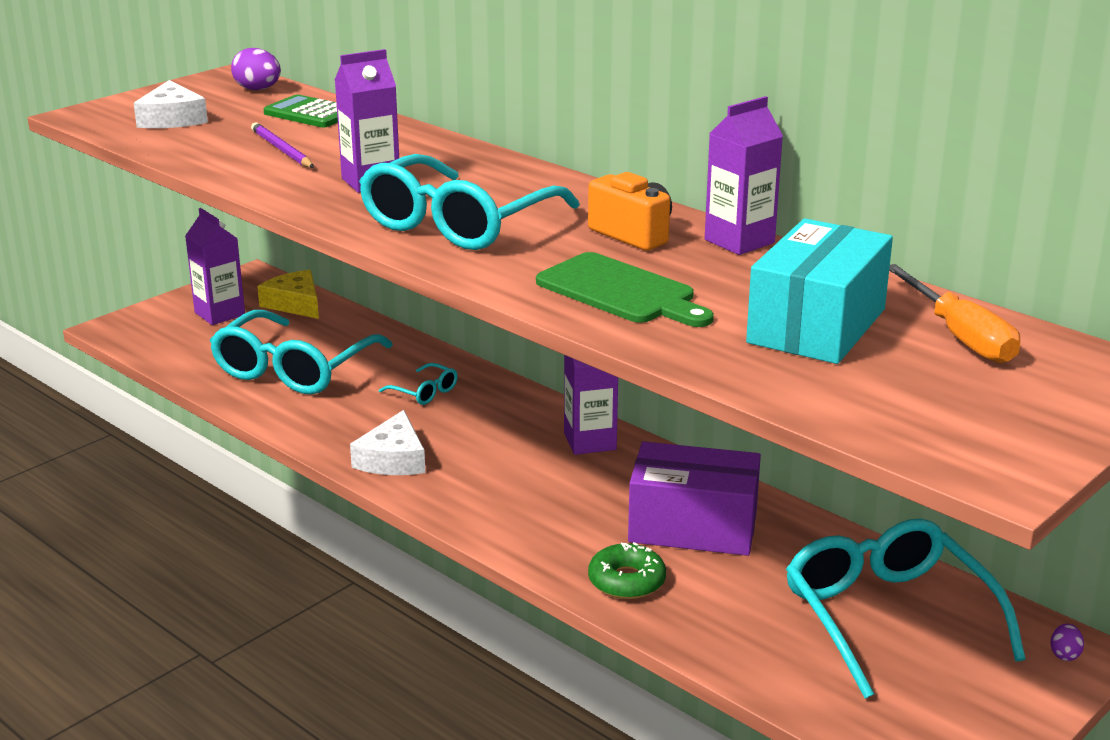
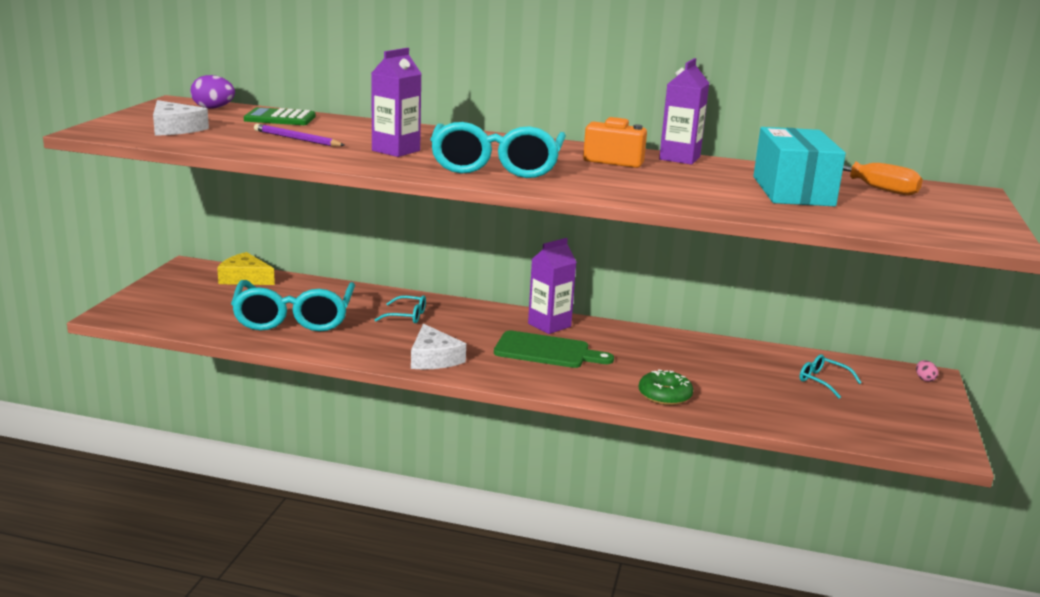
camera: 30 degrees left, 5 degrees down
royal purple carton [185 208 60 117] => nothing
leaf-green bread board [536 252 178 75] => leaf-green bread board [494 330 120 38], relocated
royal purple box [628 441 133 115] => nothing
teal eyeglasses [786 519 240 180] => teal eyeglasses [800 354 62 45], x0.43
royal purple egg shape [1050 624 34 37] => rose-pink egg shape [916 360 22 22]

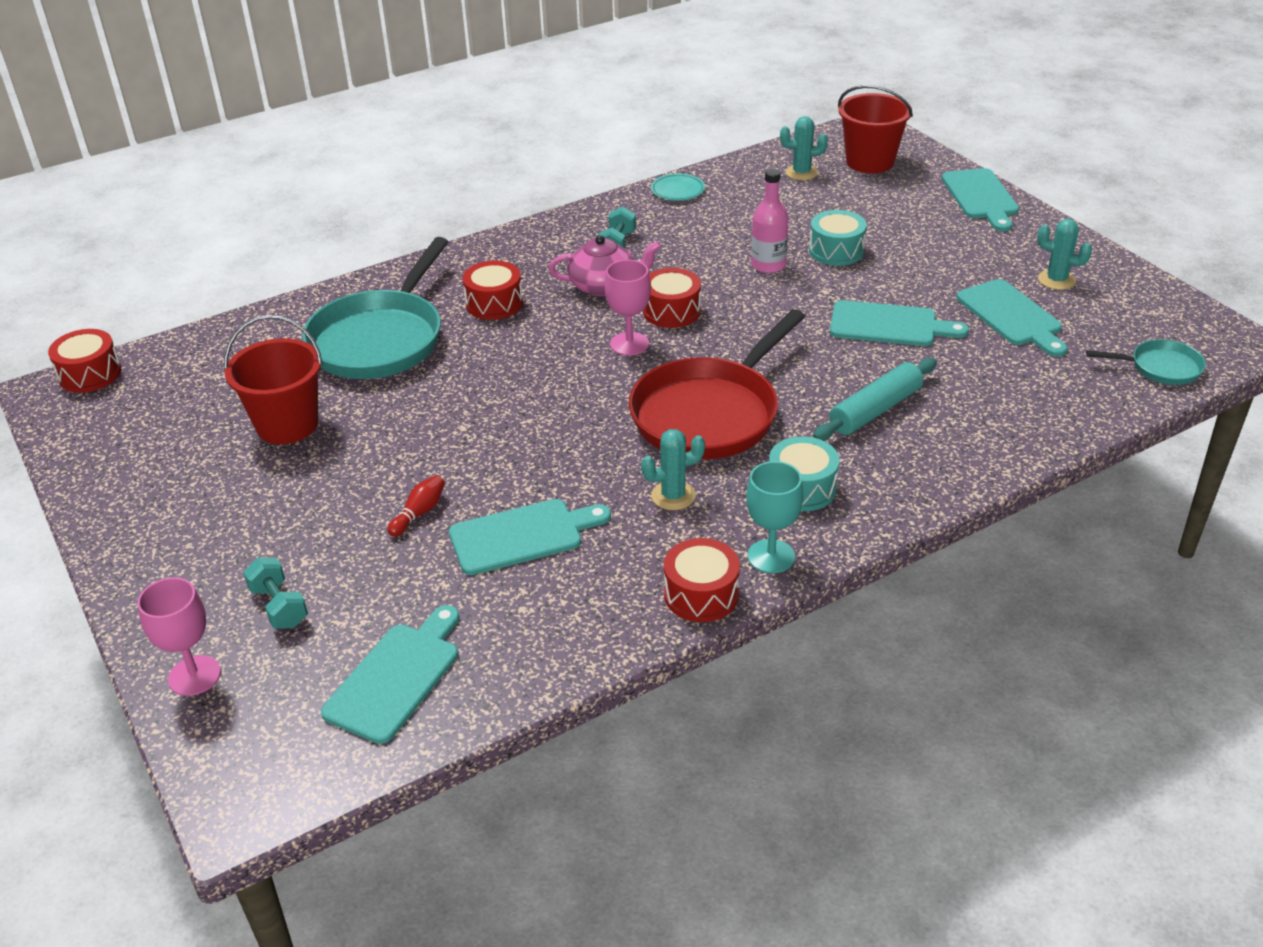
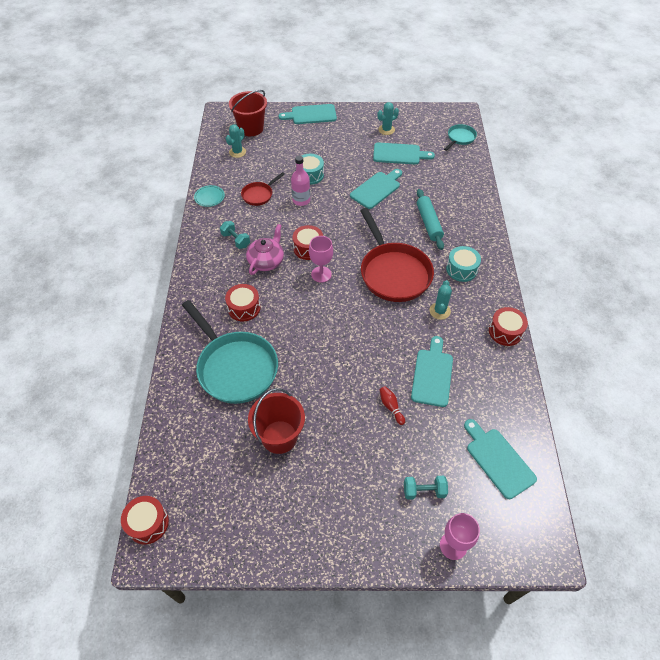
camera: 60 degrees left, 15 degrees up
teal bread board [942 168 77 63] => teal bread board [279 104 58 20], 150 degrees clockwise
teal wine glass [746 461 57 112] => nothing
nothing => crimson frying pan [241 172 44 34]

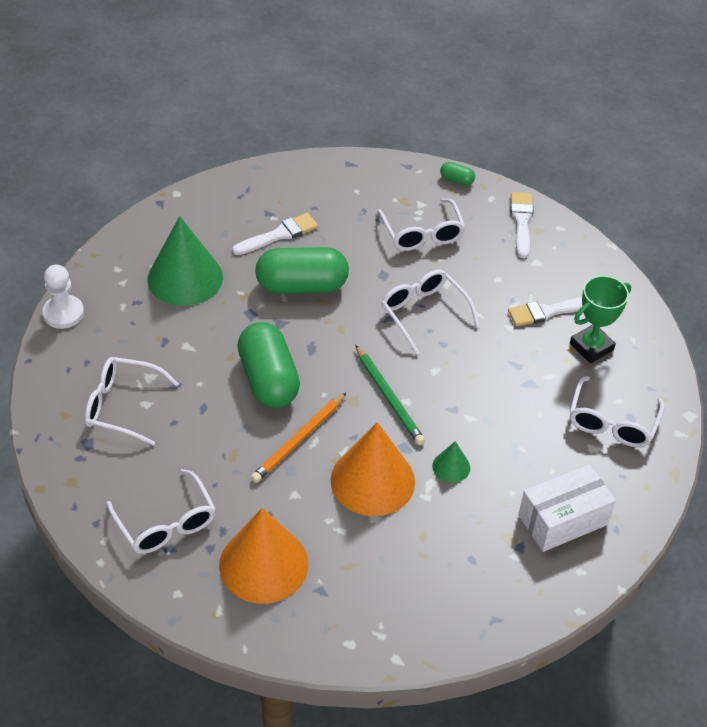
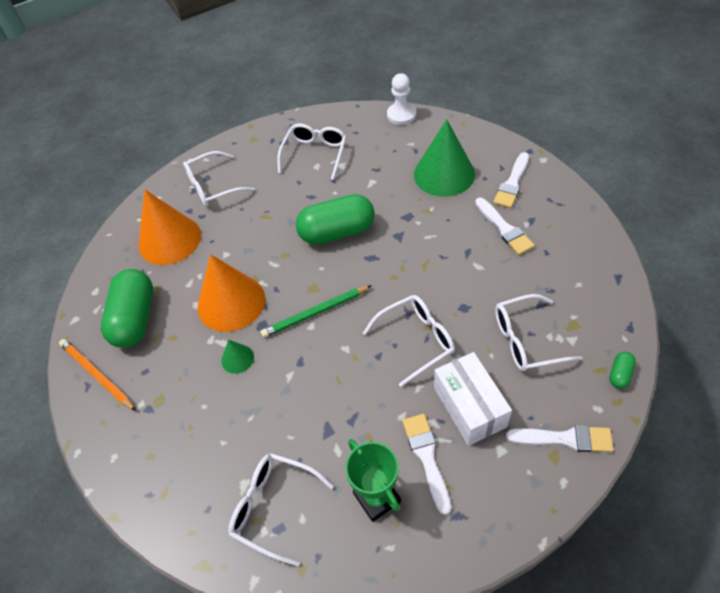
camera: 100 degrees right, 5 degrees up
leaf-green pill [255 247 94 47] => leaf-green pill [101 269 52 79], relocated
orange-coloured lead pencil [251 392 96 91] => orange-coloured lead pencil [59 339 77 72], relocated
snow-white box [518 464 98 88] => snow-white box [434 352 78 94], relocated
nothing => snow-white brush [493 152 36 56]

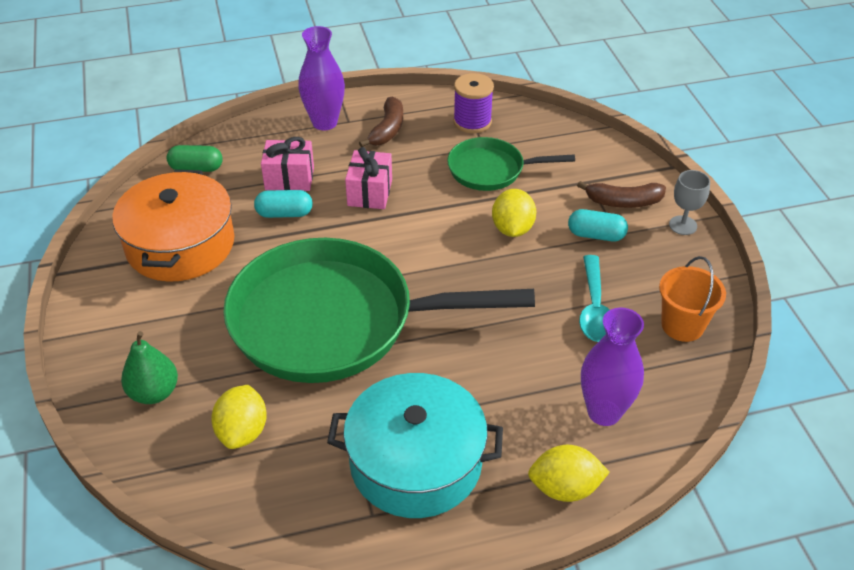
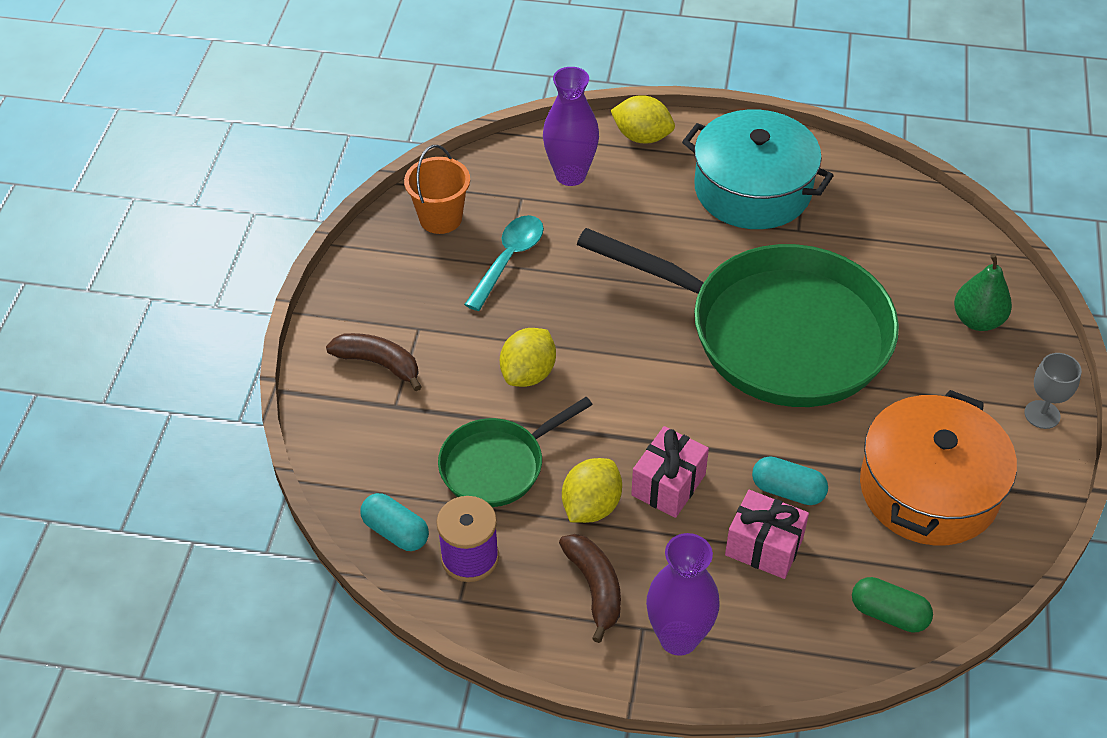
camera: 155 degrees left, 5 degrees up
dark brown banana fruit [359 96 44 51] => dark brown banana fruit [559 534 62 109], 120 degrees clockwise
leaf-green frying pan [447 137 128 54] => leaf-green frying pan [438 397 155 110], 120 degrees clockwise
grey wine glass [669 170 41 65] => grey wine glass [1024 353 58 76], relocated
teal pill [568 209 60 32] => teal pill [360 493 69 58], relocated
yellow toy lemon [211 385 56 64] => yellow toy lemon [562 458 60 65], relocated

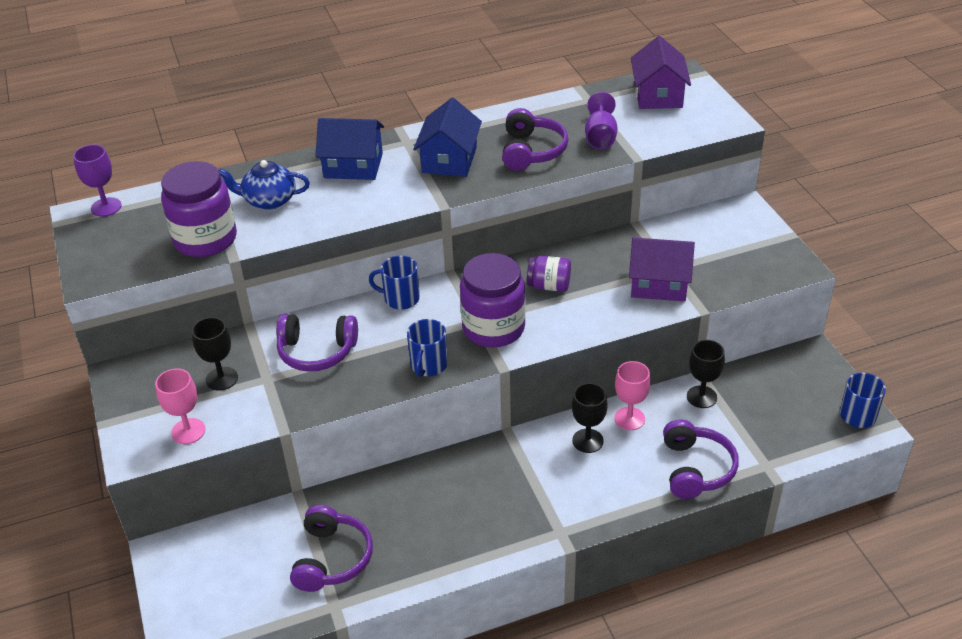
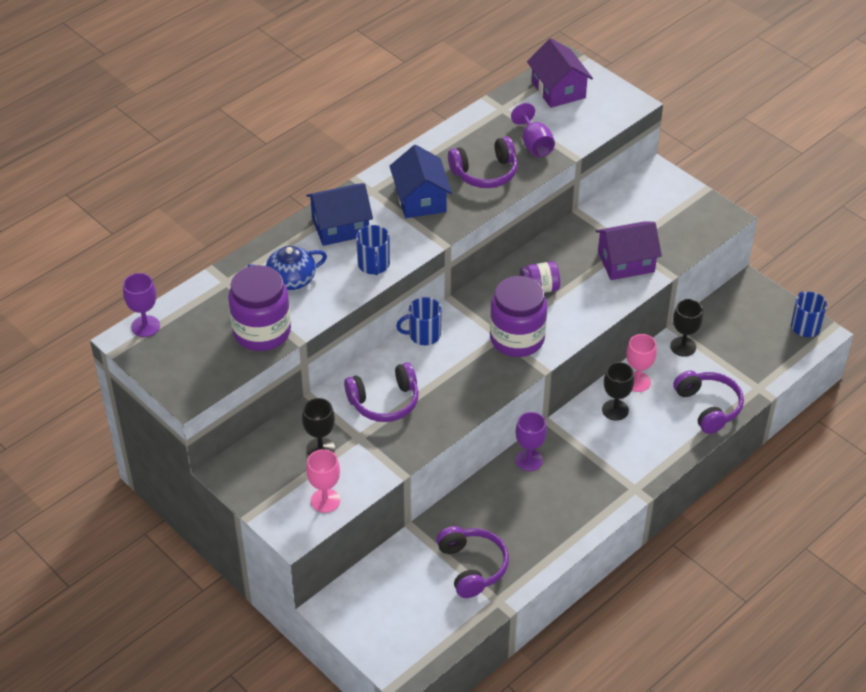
camera: 25 degrees left, 5 degrees up
royal purple headphones [502 108 66 63] => royal purple headphones [448 136 70 52], 90 degrees clockwise
royal blue coffee mug [407 319 41 58] => royal blue coffee mug [356 225 34 50], relocated
nothing => royal purple wine glass [515 412 32 59]

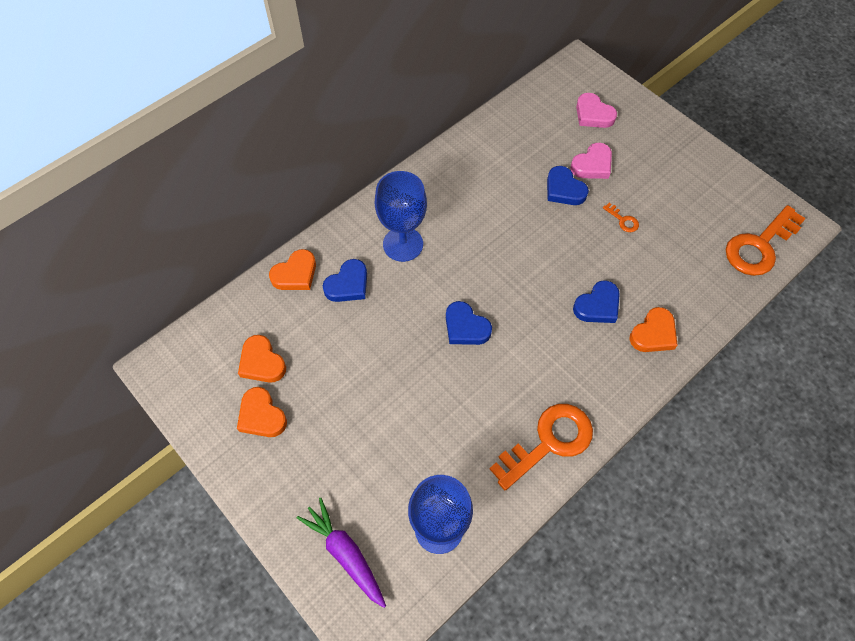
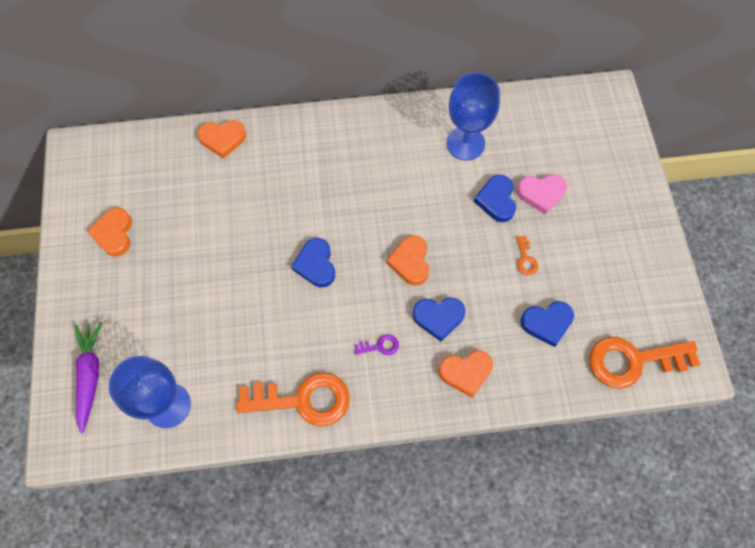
camera: 35 degrees right, 5 degrees up
rose-pink heart [576 93 41 35] => nothing
royal blue wine glass [375 171 52 91] => royal blue wine glass [446 72 54 89], relocated
royal blue heart [323 259 44 43] => royal blue heart [521 301 53 46], relocated
orange-coloured heart [238 335 48 48] => orange-coloured heart [387 235 42 51], relocated
nothing => royal purple latchkey [354 334 45 21]

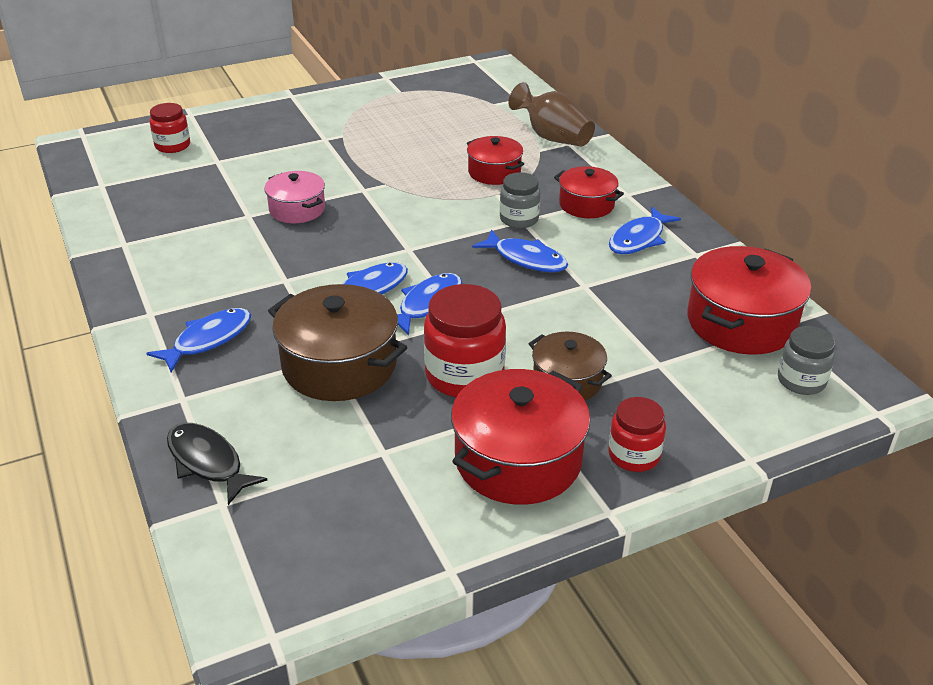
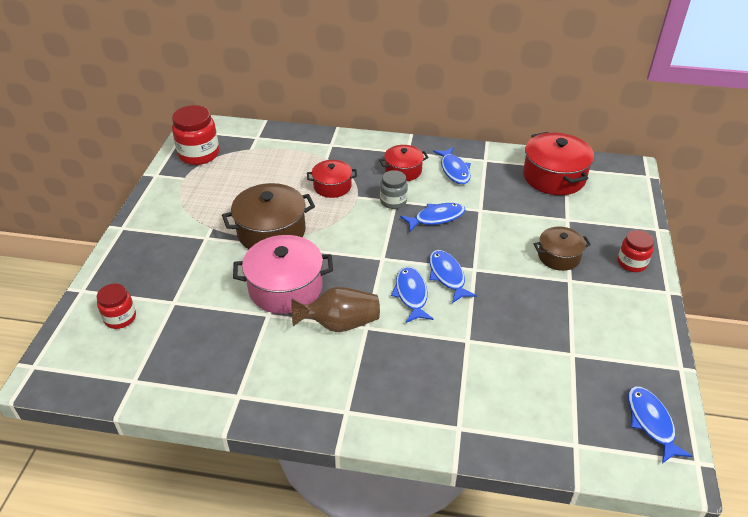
camera: 55 degrees left, 5 degrees up
dark brown vase [508 82 87 65] => dark brown vase [291 287 89 45], relocated
rose-pink pot [264 171 61 52] => rose-pink pot [233 235 100 79], x1.68
dark brown pot [268 284 139 117] => dark brown pot [222 183 93 66], relocated
crimson jam jar [424 284 82 113] => crimson jam jar [172 105 47 60], relocated
royal blue fish [146 308 105 65] => royal blue fish [628 386 65 78], relocated
grey jam jar [778 326 57 69] => nothing
crimson pot [451 369 139 136] => nothing
ebony fish [167 423 100 82] => nothing

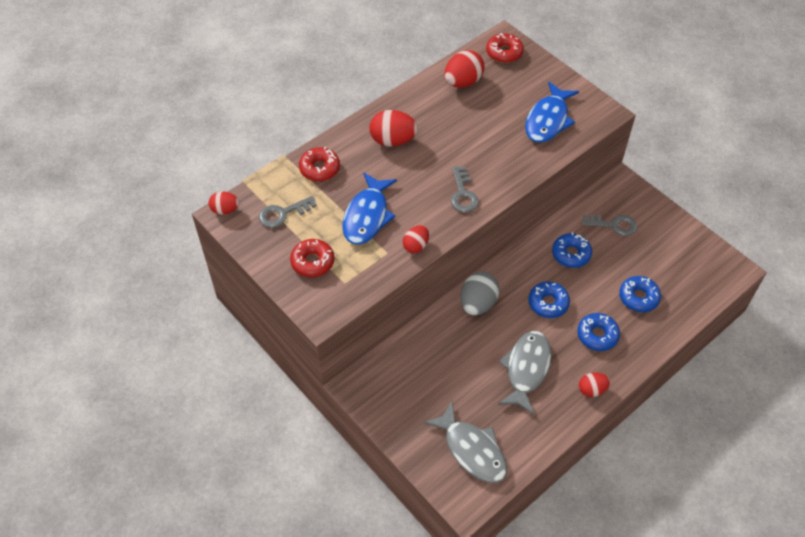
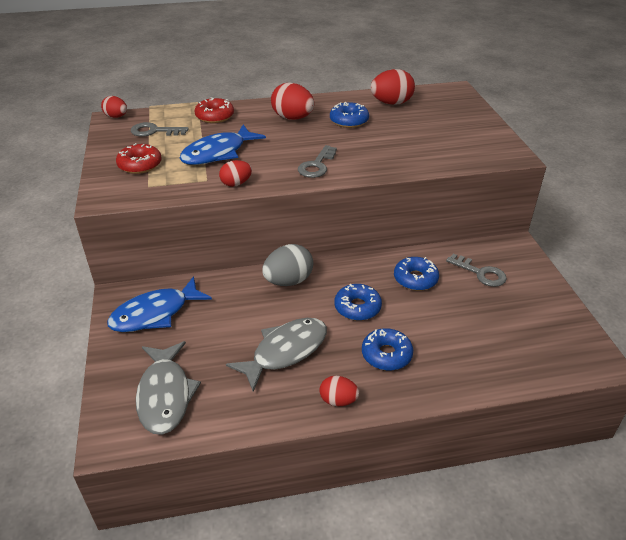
camera: 30 degrees right, 15 degrees down
crimson doughnut [486 33 38 30] => nothing
royal blue fish [525 82 54 61] => royal blue fish [107 276 105 56], relocated
royal blue doughnut [619 276 42 36] => royal blue doughnut [330 102 39 26], relocated

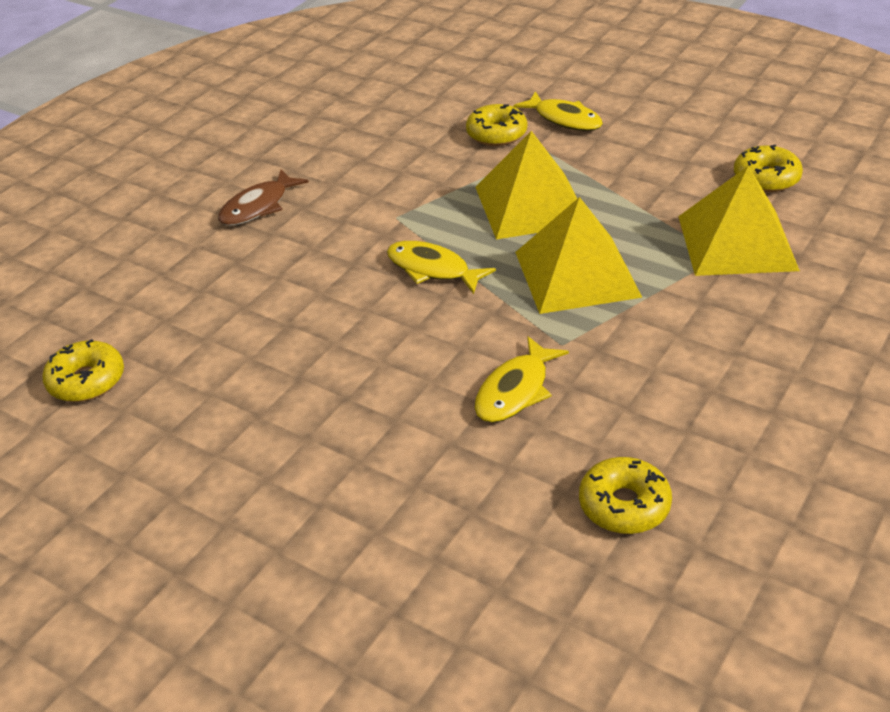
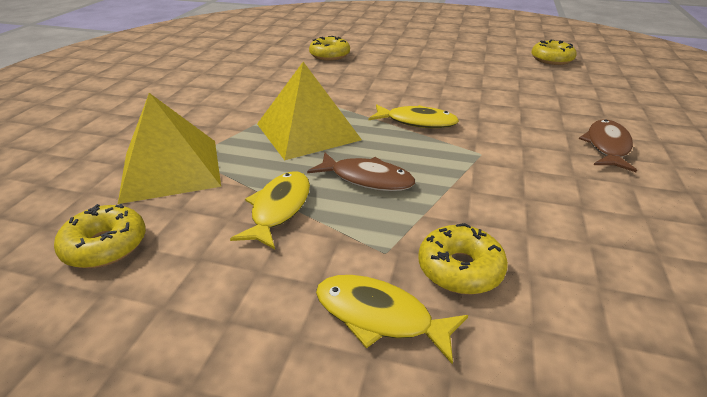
camera: 160 degrees right, 5 degrees down
yellow solid pyramid [475 131 102 108] => dark brown fish [307 153 108 38]
yellow fish [474 336 95 87] => yellow fish [230 172 80 77], relocated
yellow doughnut [579 457 93 77] => yellow doughnut [309 36 41 25], relocated

